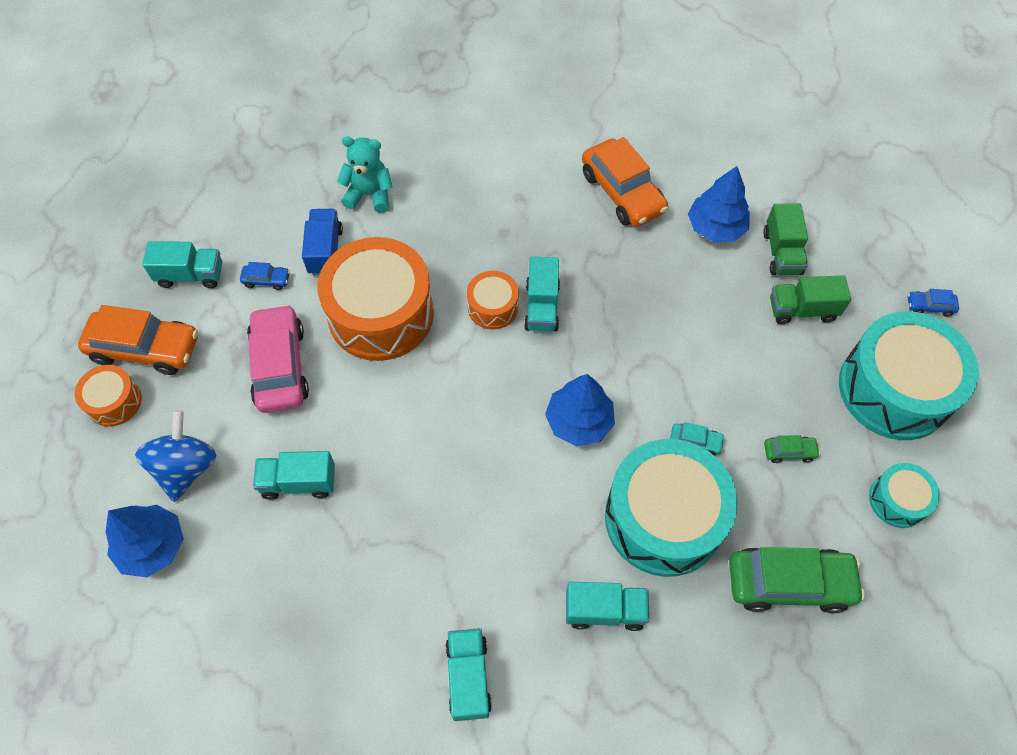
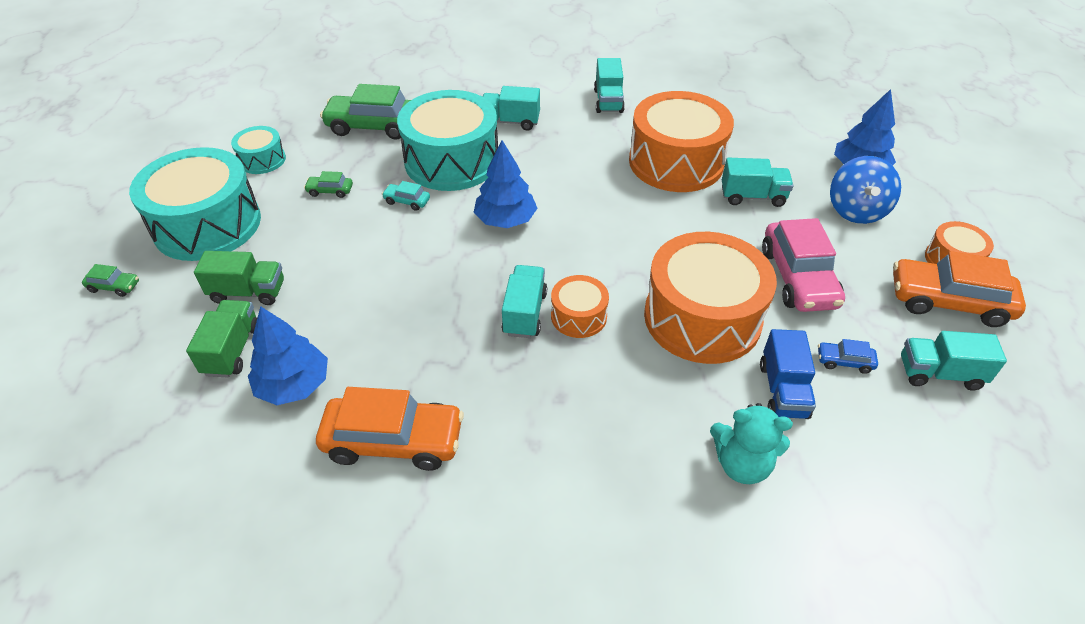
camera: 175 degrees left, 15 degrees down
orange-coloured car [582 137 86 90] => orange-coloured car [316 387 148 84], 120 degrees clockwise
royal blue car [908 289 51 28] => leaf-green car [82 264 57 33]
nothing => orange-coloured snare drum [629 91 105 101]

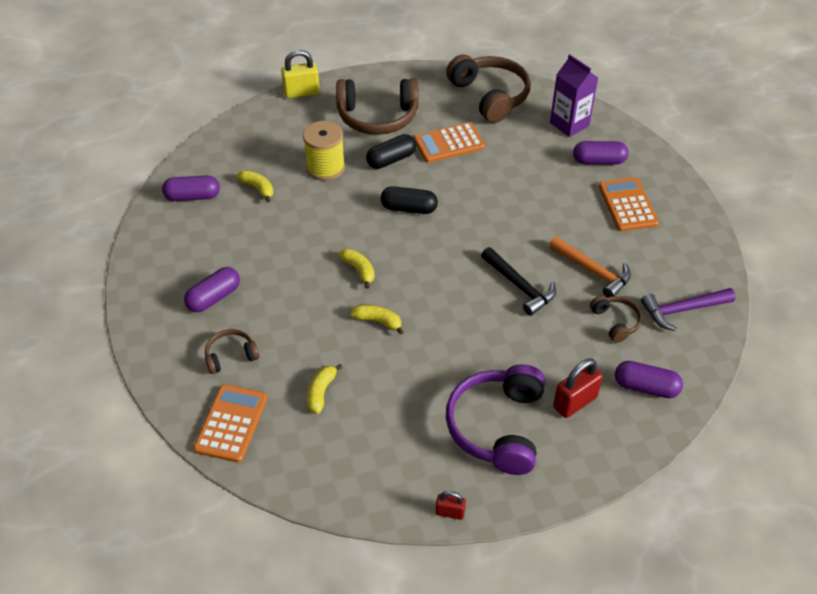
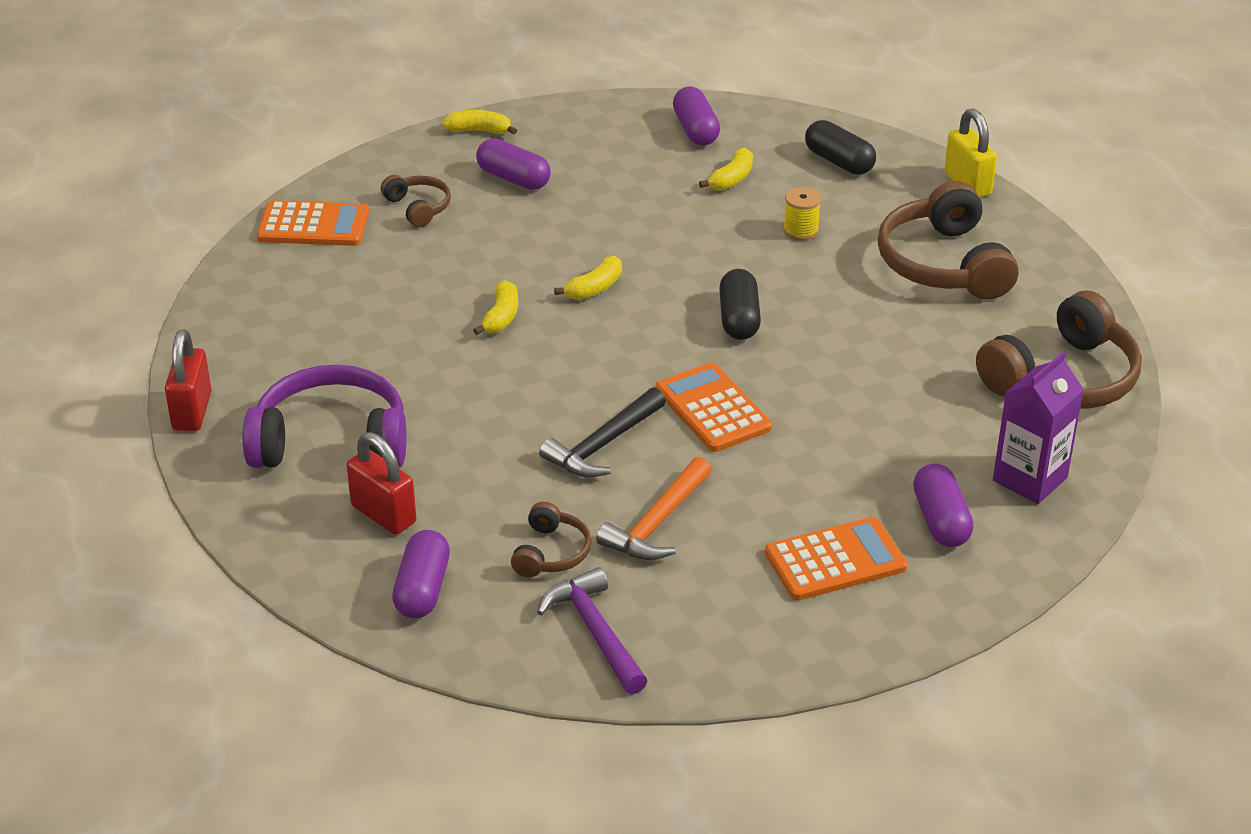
camera: 80 degrees right, 10 degrees down
yellow spool [303 121 42 60] => yellow spool [783 187 38 54], x0.58
orange-coloured adding machine [414 122 71 41] => orange-coloured adding machine [656 363 116 89], relocated
ebony pill [366 134 50 35] => ebony pill [805 120 71 55], relocated
dark brown headphones [590 295 52 48] => dark brown headphones [511 502 81 75], 45 degrees counterclockwise
yellow banana fruit [307 364 36 50] => yellow banana fruit [442 110 75 25], relocated
crimson lock [436 491 30 29] => crimson lock [165 329 47 102], x1.77

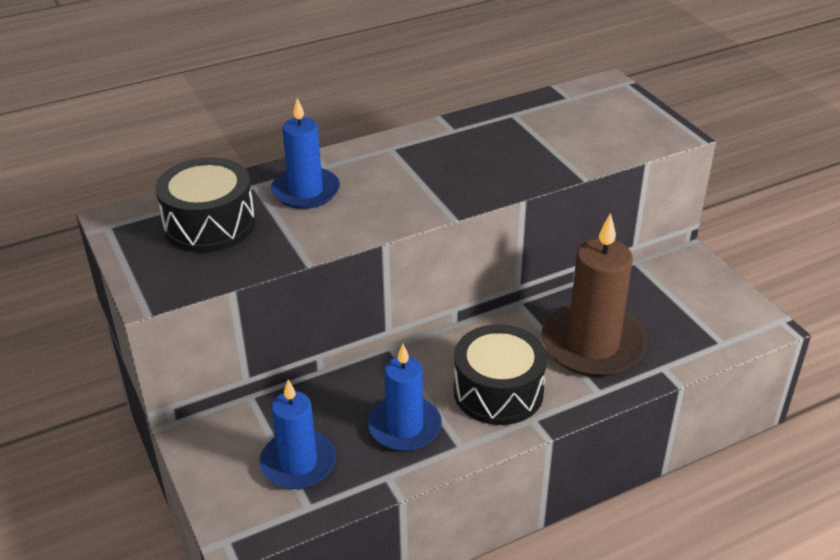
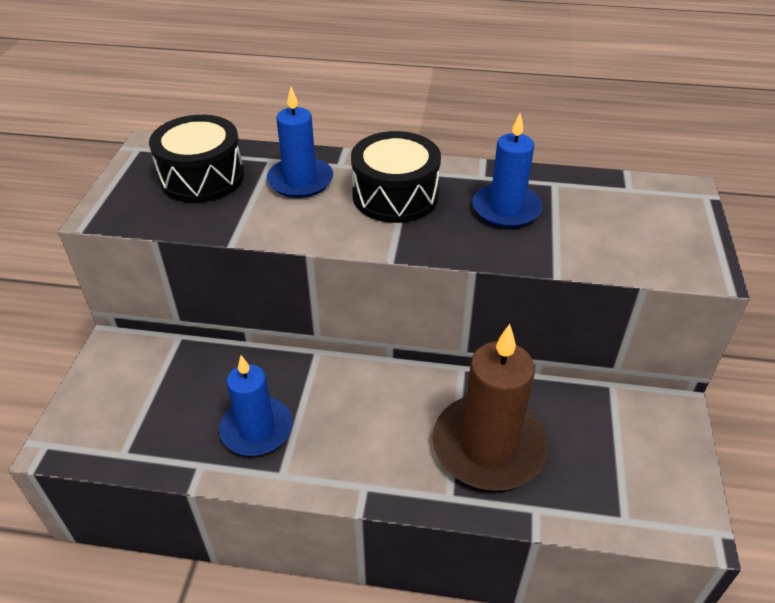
camera: 35 degrees right, 5 degrees up
ebony snare drum [454 324 93 101] => ebony snare drum [351 131 90 92], relocated
royal blue candle [260 380 76 109] => royal blue candle [472 113 71 115], relocated

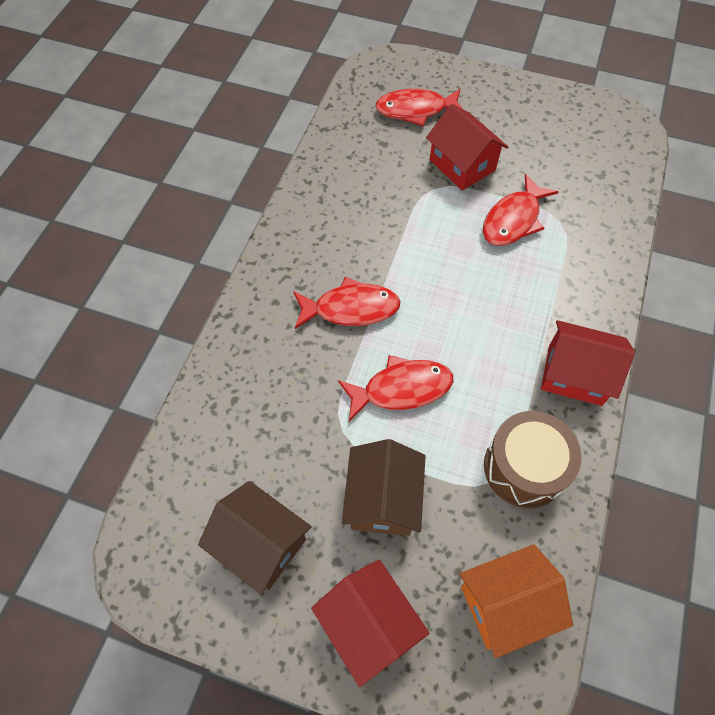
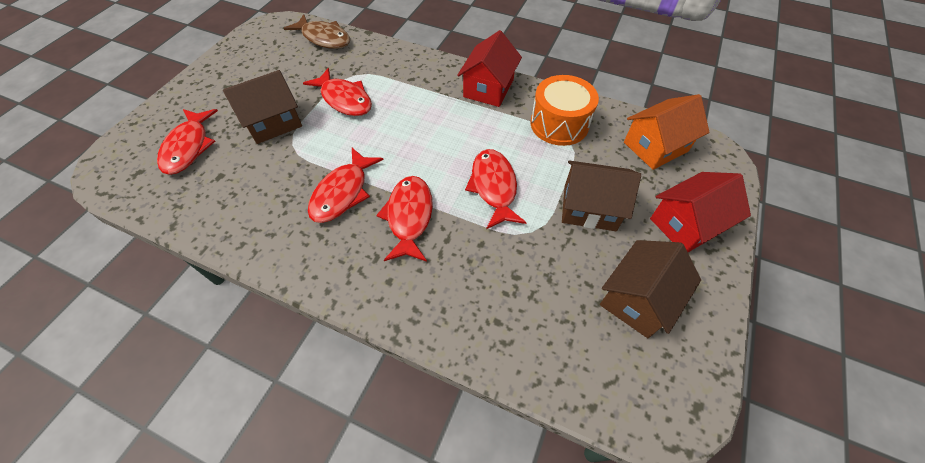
camera: 85 degrees left, 5 degrees down
crimson house [426 104 82 87] => dark brown house [223 70 79 74]
dark brown snare drum [484 411 97 97] => orange-coloured snare drum [531 75 68 71]
orange-coloured house [460 544 113 114] => orange-coloured house [624 94 85 76], 75 degrees clockwise
nothing => dark brown fish [284 14 66 35]
nothing => crimson fish [308 148 76 75]

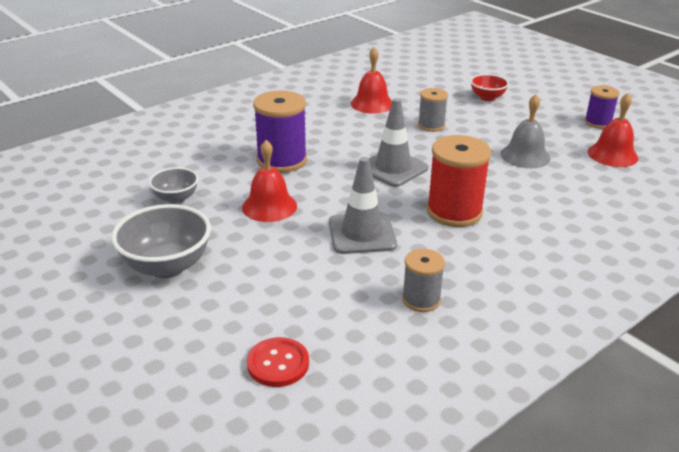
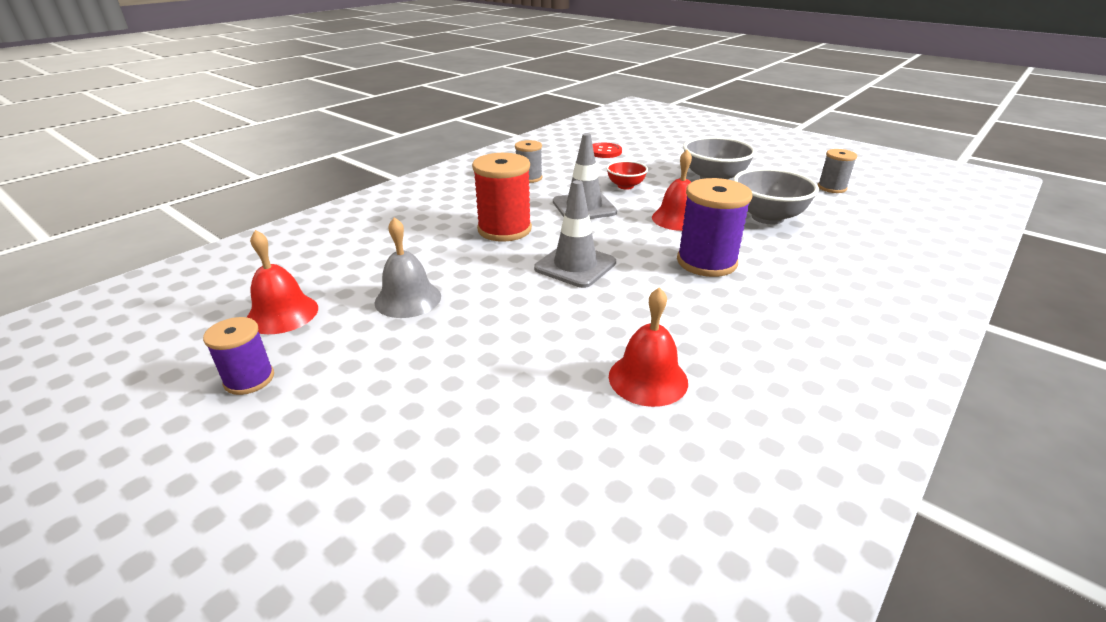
camera: 170 degrees right, 0 degrees up
crimson serving bowl [470 74 39 27] => crimson serving bowl [606 161 42 29], relocated
grey spool [418 88 30 44] => grey spool [818 149 39 44], relocated
grey serving bowl [149 167 49 37] => grey serving bowl [733 168 86 56], x1.72

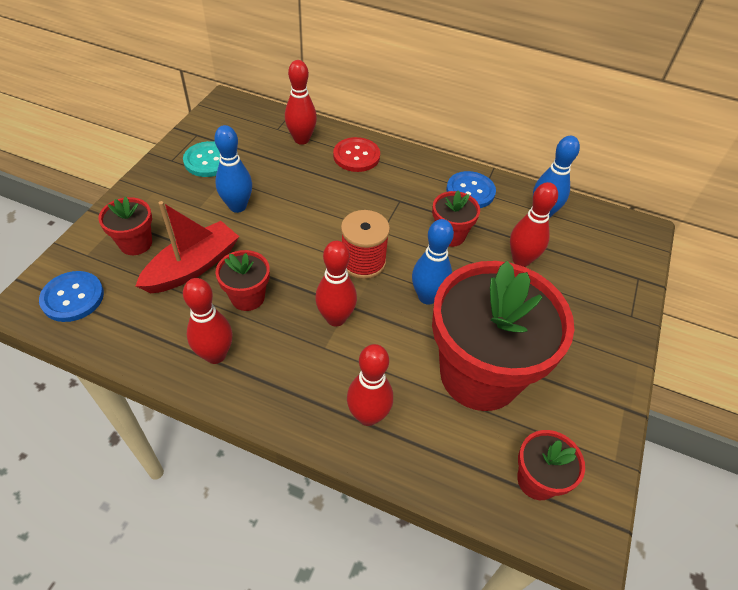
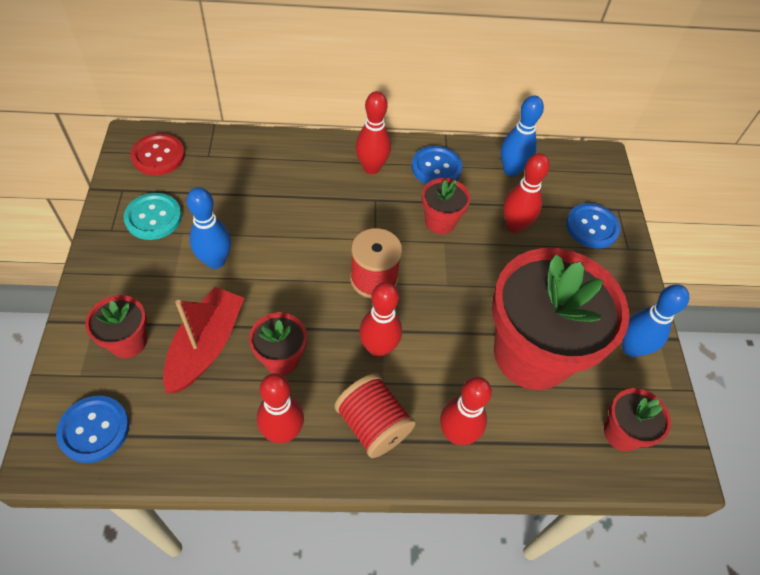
camera: 25 degrees left, 5 degrees up
crimson tenpin [285 60 32 85] => crimson tenpin [356 91 35 83], relocated
crimson shirt button [333 137 47 35] => crimson shirt button [131 133 54 42], relocated
royal blue tenpin [412 219 42 86] => royal blue tenpin [622 284 67 73], relocated
nothing => royal blue shirt button [566 203 55 46]
nothing => crimson spool [334 373 82 85]

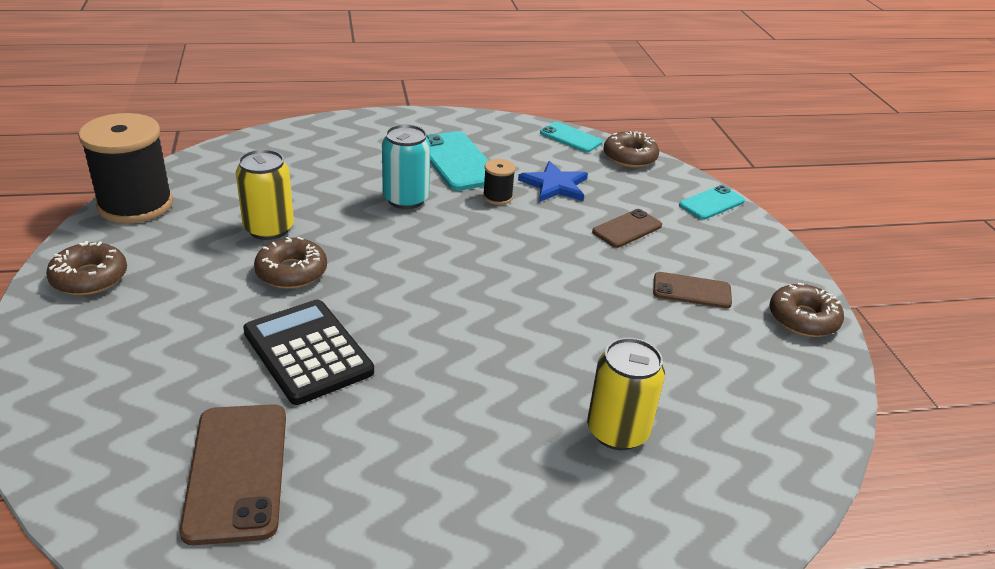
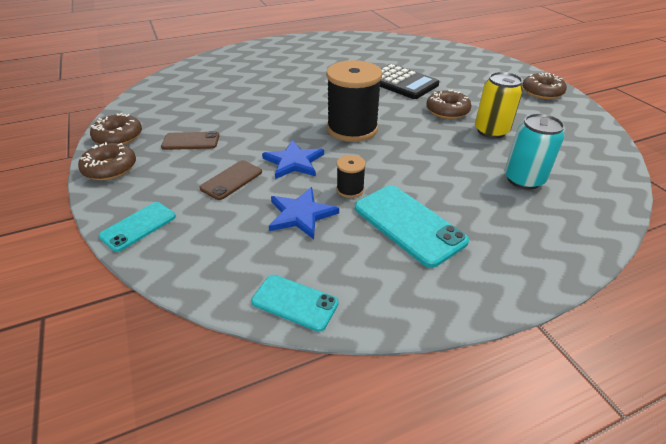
camera: 170 degrees right, 5 degrees up
ebony spool [78 113 95 110] => ebony spool [326 60 56 82], relocated
teal soda can [382 124 48 85] => teal soda can [505 113 60 77], relocated
dark brown doughnut [603 131 56 37] => dark brown doughnut [78 142 58 38], relocated
yellow soda can [587 338 78 112] => nothing
dark brown phone [180 404 106 141] => nothing
nothing => royal blue star shape [262 140 62 39]

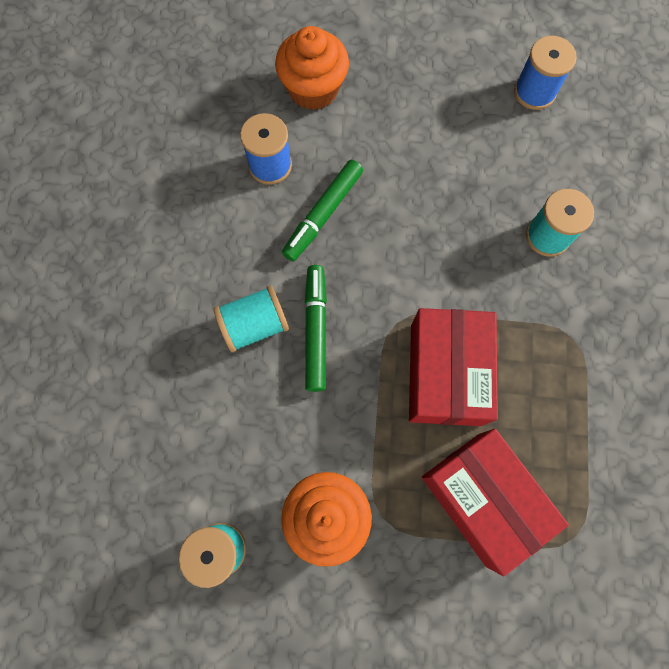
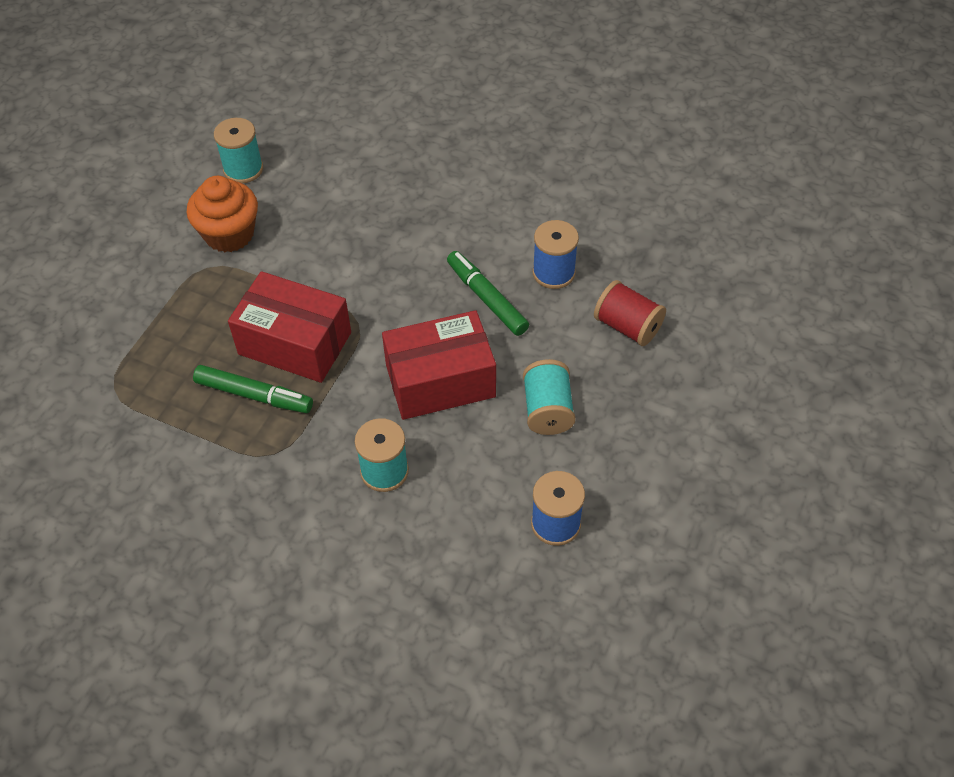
camera: 110 degrees right, 20 degrees down
orange-coloured cupcake [275 26 74 84] => crimson spool [594 280 72 66]
leaf-green marker [305 265 22 127] => leaf-green marker [193 365 120 48], relocated
teal spool [214 286 75 66] => teal spool [523 359 53 76], relocated
crimson box [422 429 147 147] => crimson box [382 310 114 110], relocated

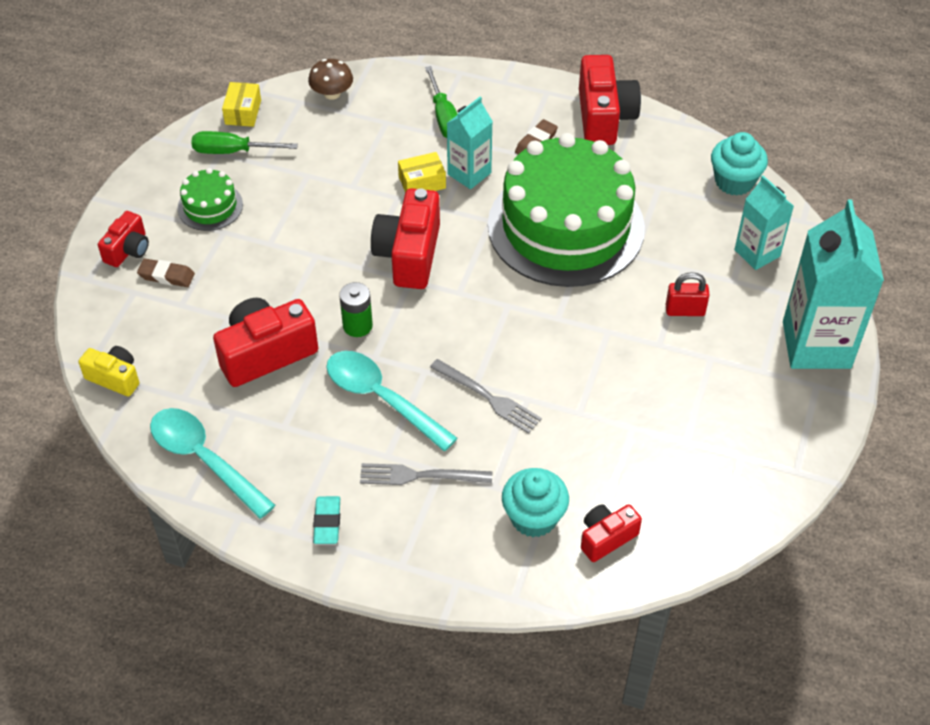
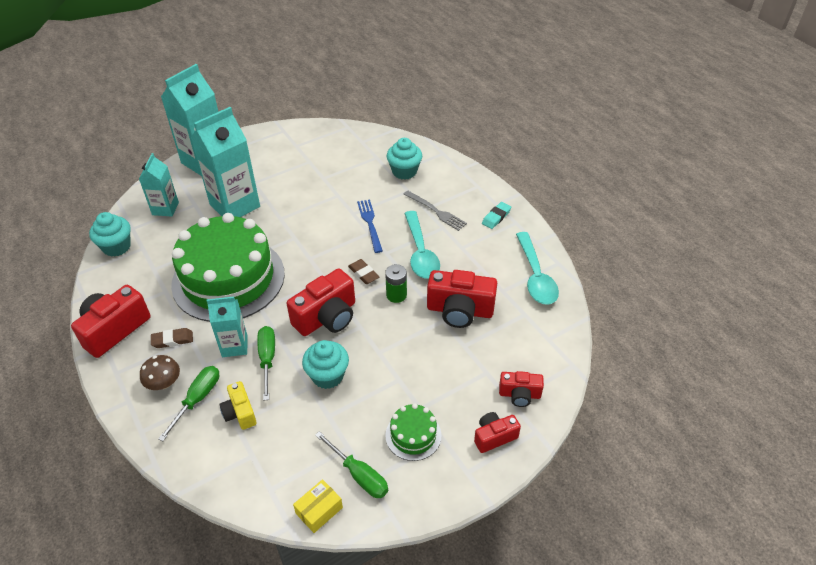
camera: 140 degrees left, 5 degrees down
dark brown mushroom [308 59 45 41] => dark brown mushroom [140 355 40 35], relocated
yellow box [398 152 48 41] => leaf-green hand screwdriver [257 326 18 75]
dark brown gum eraser [137 259 58 28] => dark brown gum eraser [348 259 31 25], relocated
crimson lock [666 272 43 44] => teal carton [191 107 69 110]
yellow camera [79 346 60 51] => yellow camera [219 381 38 49], relocated
grey fork [430 359 112 75] => royal blue fork [357 199 26 54]
crimson camera [581 504 61 58] => crimson camera [499 371 45 36], relocated
nothing => teal cupcake [302 340 47 49]

